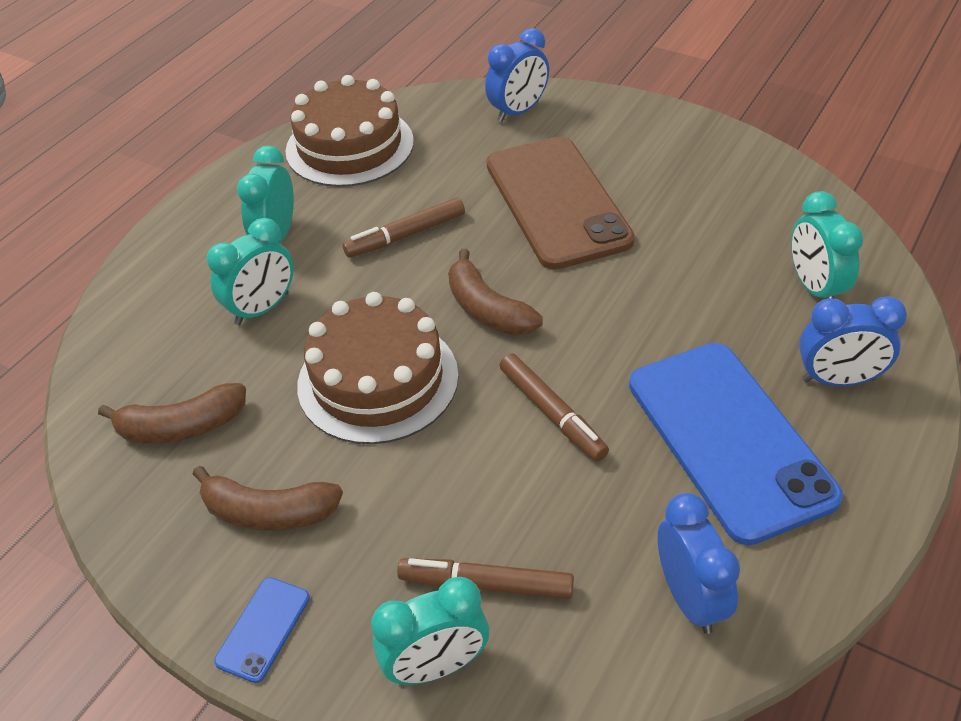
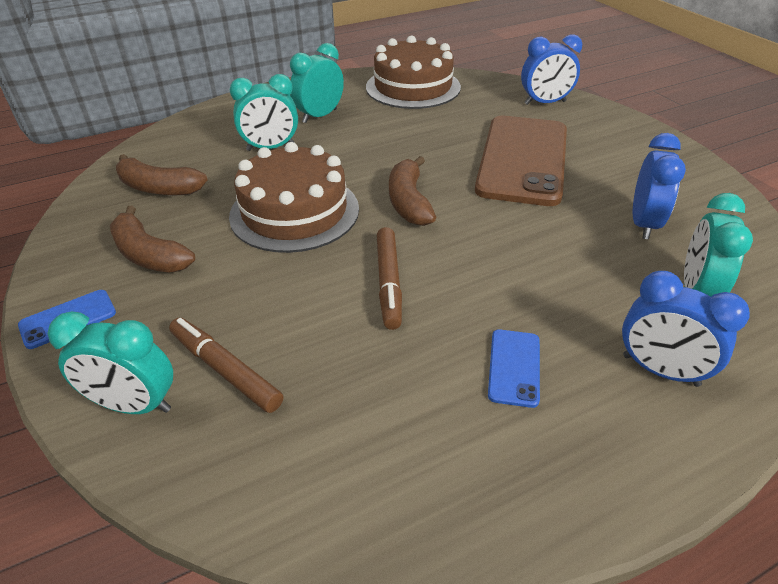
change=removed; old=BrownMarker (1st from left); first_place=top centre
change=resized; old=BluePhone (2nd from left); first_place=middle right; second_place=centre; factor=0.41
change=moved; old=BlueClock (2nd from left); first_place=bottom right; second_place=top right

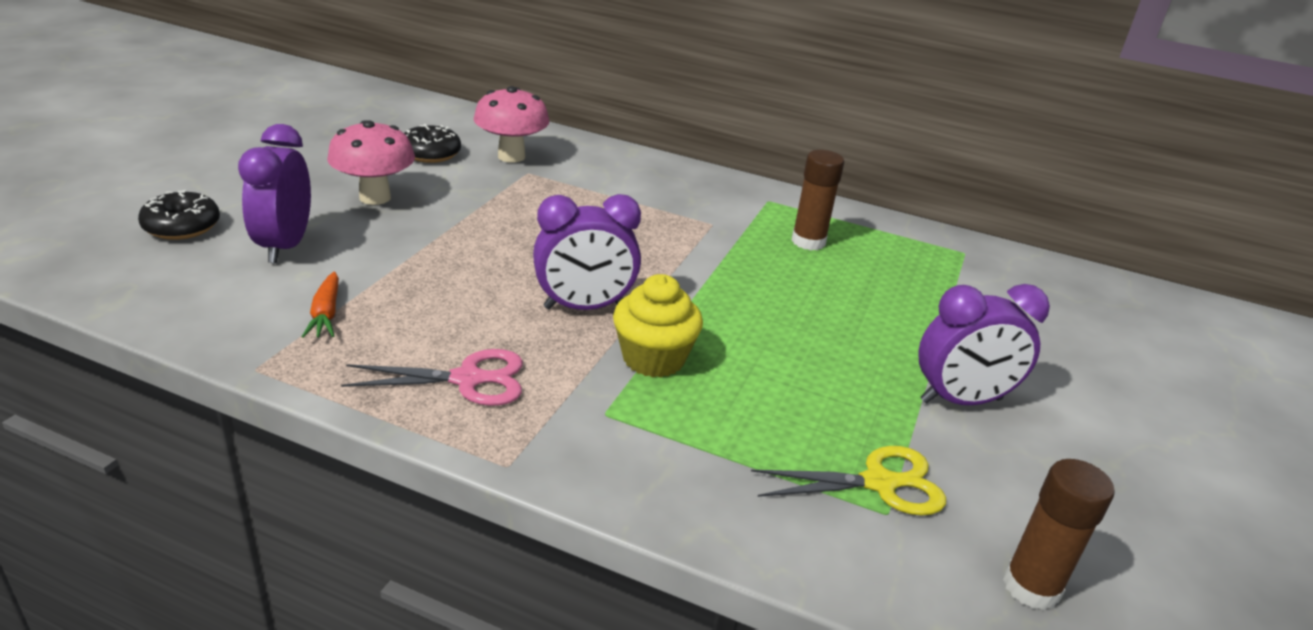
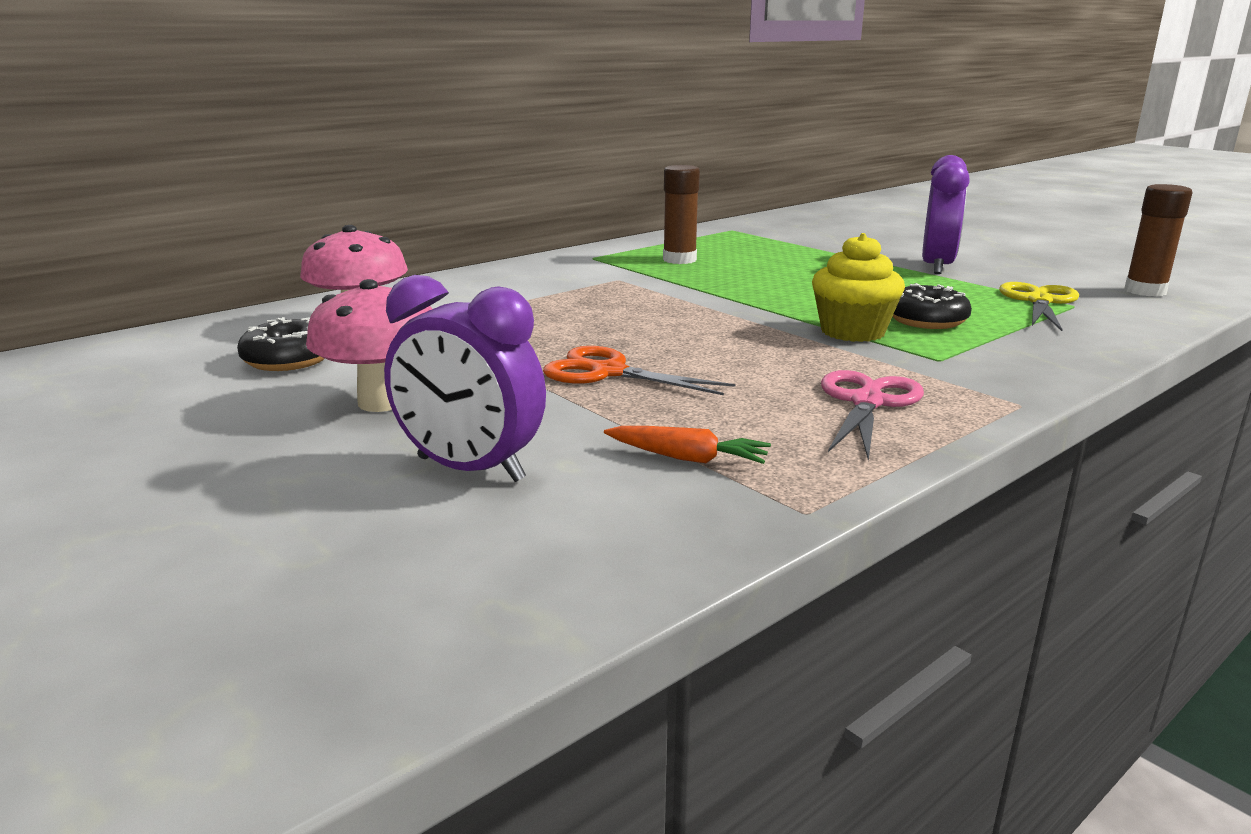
change=moved; old=BlackDonut (1st from left in the first image); new=BlackDonut (2nd from left); first_place=middle left; second_place=middle right
change=removed; old=PurpleClock (2nd from left); first_place=centre
change=added; new=OrangeScissors; second_place=centre

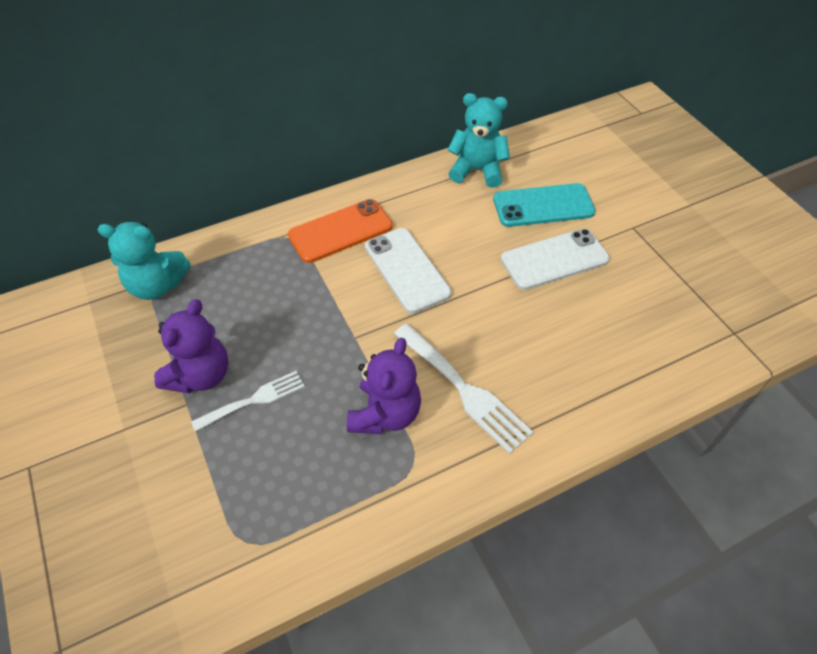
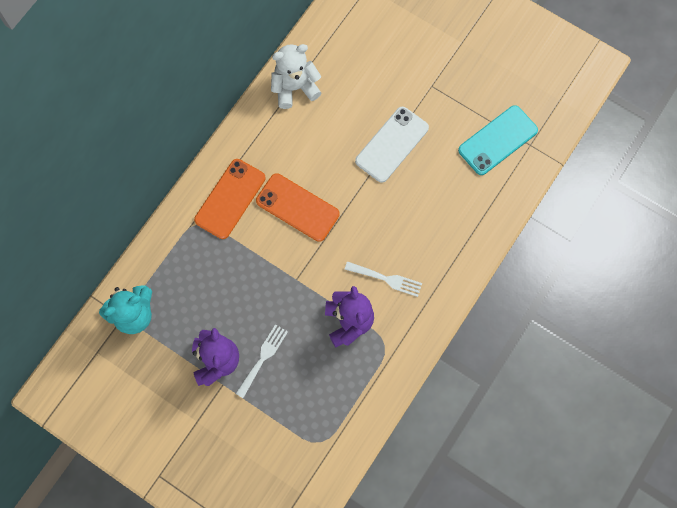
change=recoloured; old=TurquoiseTeddyBear (2nd from left); new=WhiteTeddyBear; first_place=top centre; second_place=top centre
change=moved; old=TurquoisePhone; first_place=top centre; second_place=top right
change=recoloured; old=WhitePhone (1st from left); new=OrangePhone (2nd from left); first_place=centre; second_place=centre
change=resized; old=WhiteFork (2nd from left); first_place=centre; second_place=centre; factor=0.64

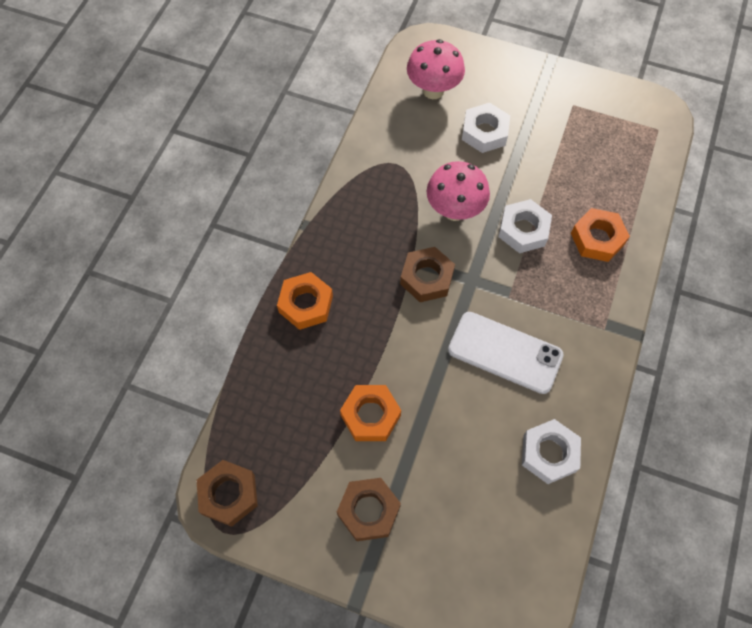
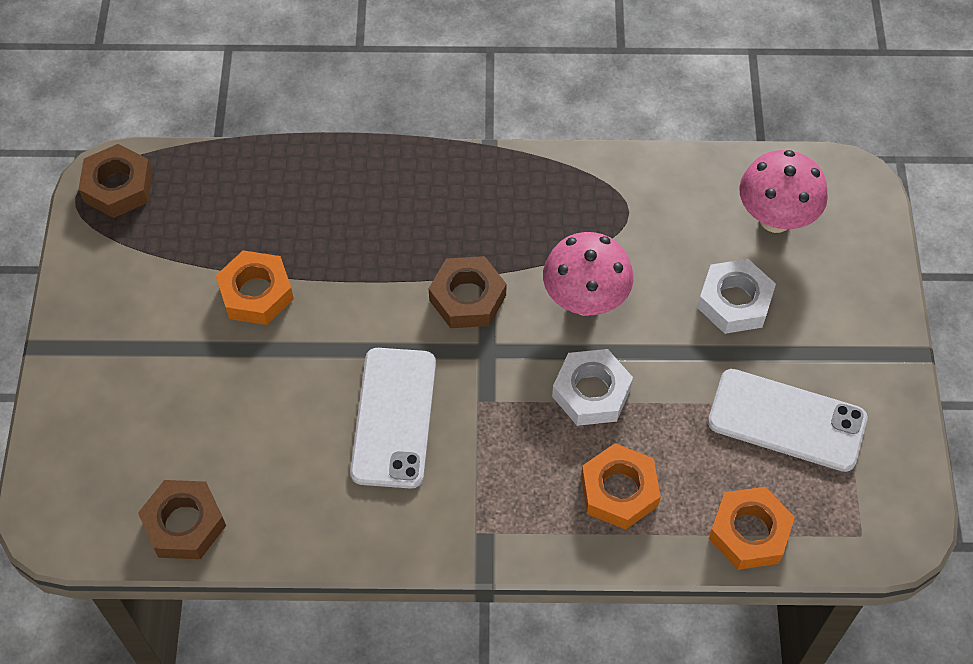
change=moved; old=OrangeNut (1st from left in the first image); new=OrangeNut (3rd from left); first_place=centre; second_place=bottom right
change=removed; old=WhiteNut (3rd from left); first_place=bottom right
change=moved; old=BrownNut (2nd from left); first_place=bottom centre; second_place=bottom left
change=added; new=WhitePhone (2nd from left); second_place=middle right

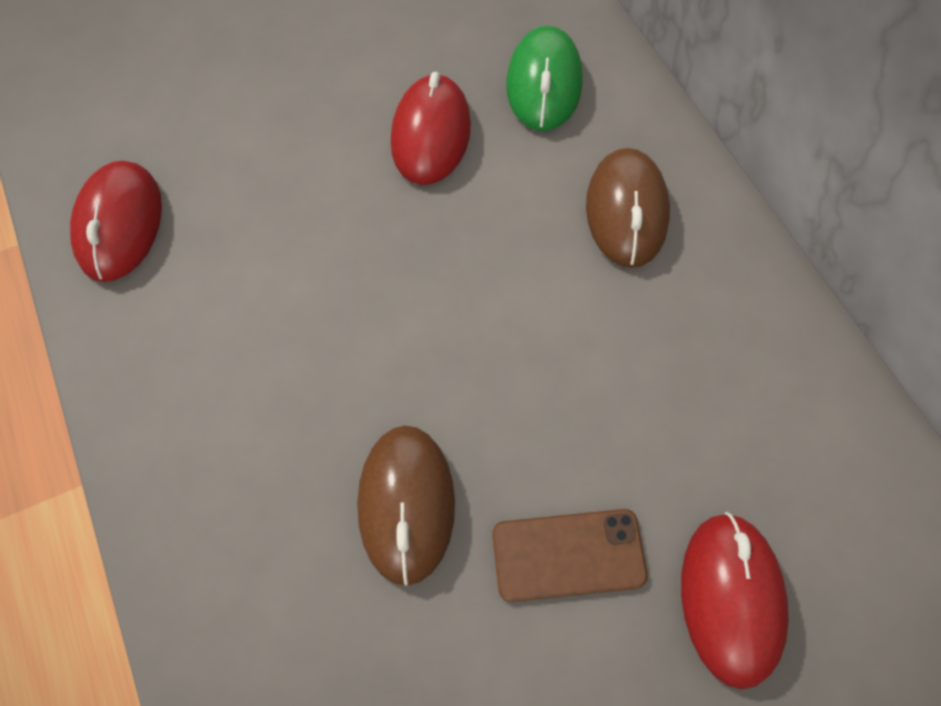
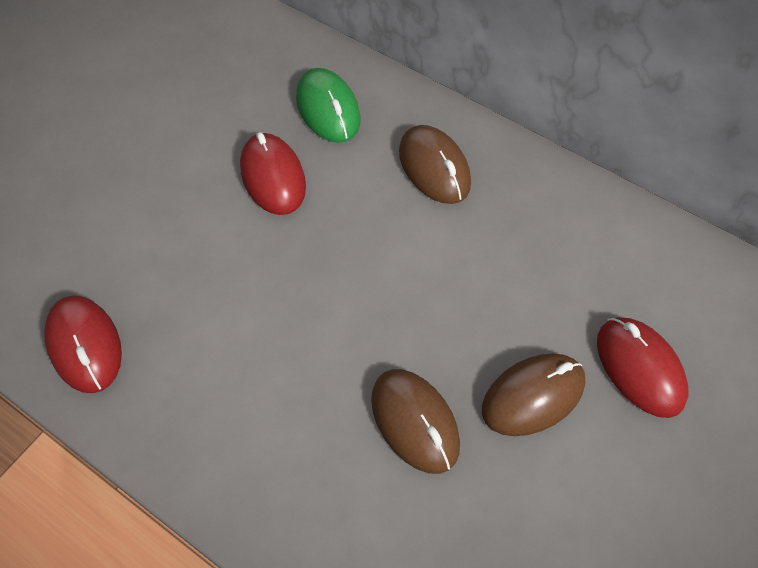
change=replaced; old=BrownPhone; new=BrownMouse (3rd from left); first_place=bottom centre; second_place=bottom right

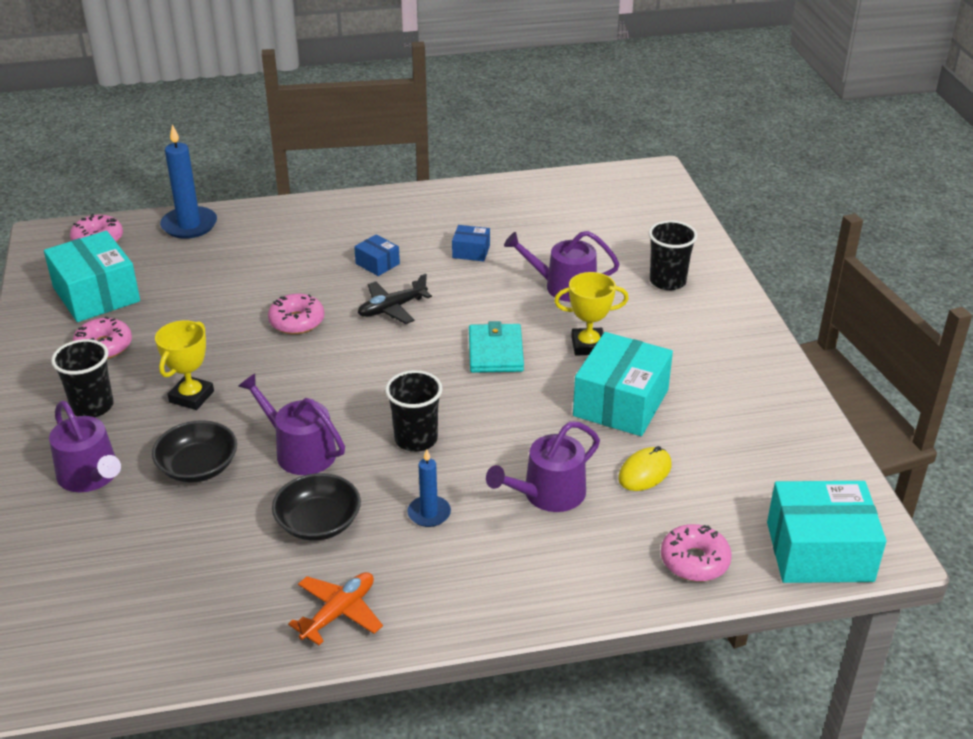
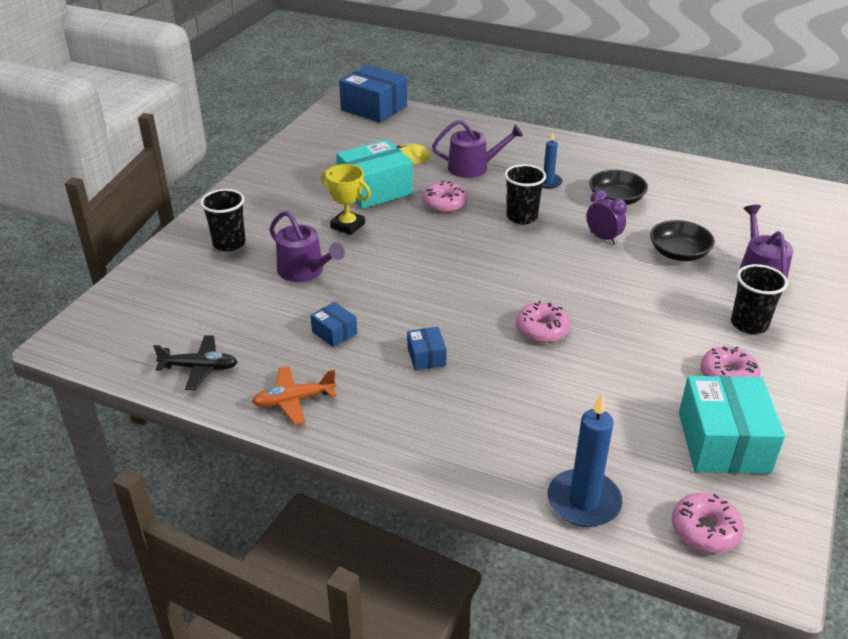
change=moved; old=BlackPlane; first_place=centre; second_place=middle left
change=removed; old=YellowTrophy (1st from left); first_place=middle left
change=removed; old=TurquoiseWallet; first_place=centre
change=replaced; old=PurpleWateringCan (2nd from left); new=PurpleClock; first_place=middle left; second_place=middle right
change=recoloured; old=TurquoiseBox (3rd from left); new=BlueBox (2nd from left); first_place=bottom right; second_place=top centre
change=moved; old=PinkDonut (4th from left in the first image); new=PinkDonut (1st from left); first_place=bottom right; second_place=top centre
change=moved; old=OrangePlane; first_place=bottom centre; second_place=centre

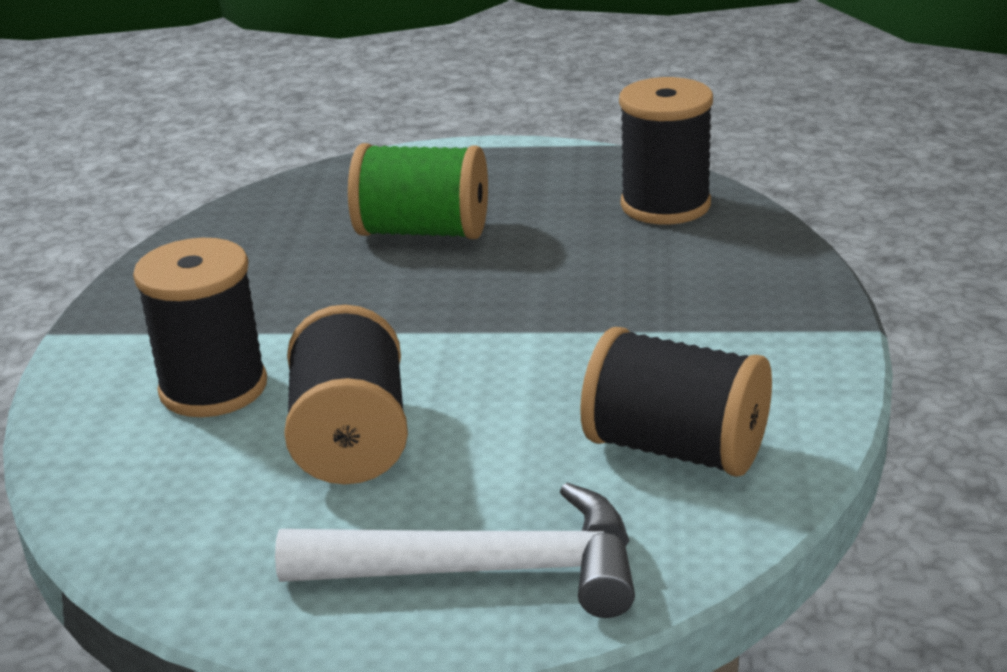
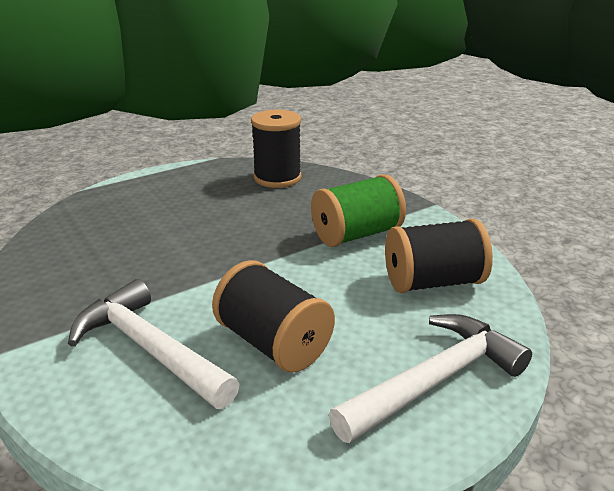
change=moved; old=GreenSpool; first_place=top centre; second_place=centre
change=replaced; old=BlackSpool (1st from left); new=WhiteHammer (1st from left); first_place=middle left; second_place=bottom left

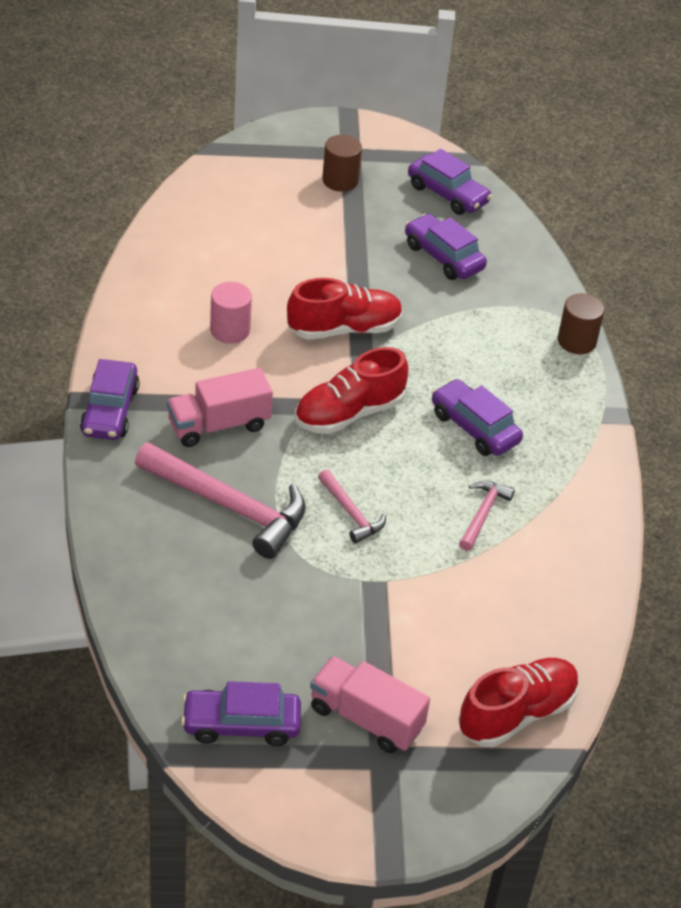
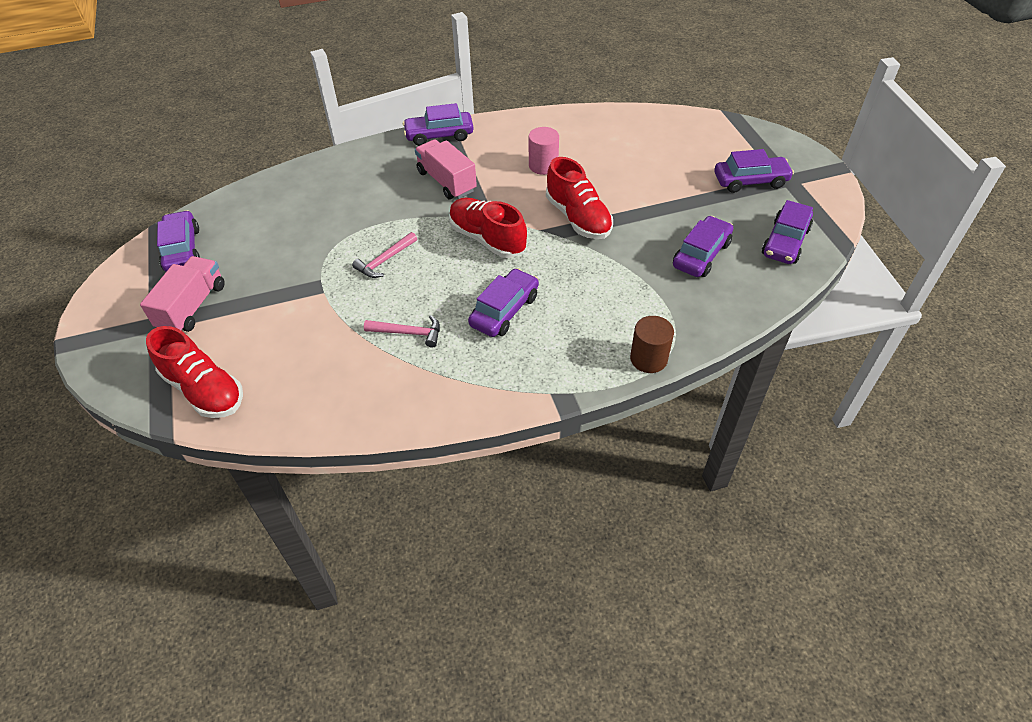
change=replaced; old=BrownCylinder (1st from left); new=PurpleCar (5th from left); first_place=top centre; second_place=top right
change=removed; old=PinkHammer (1st from left); first_place=middle left

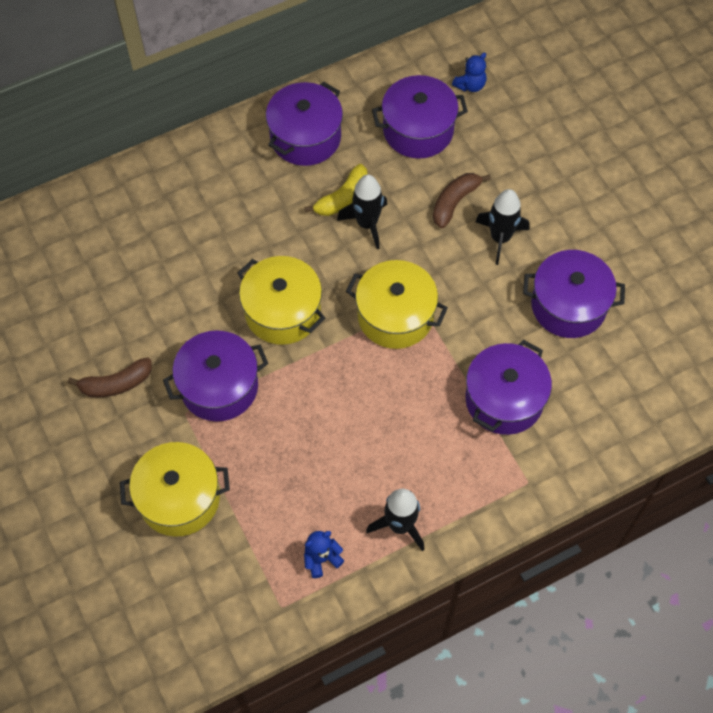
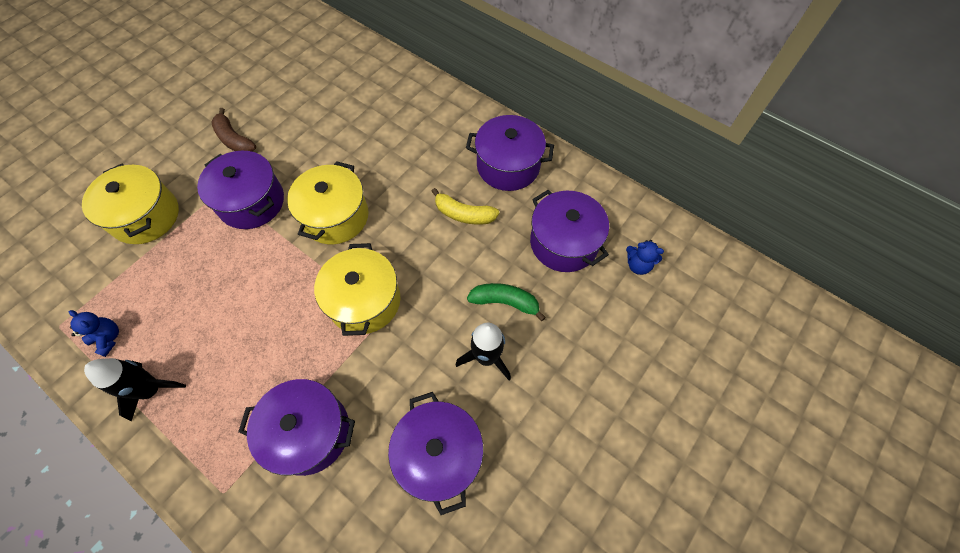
change=recoloured; old=BrownBanana (2nd from left); new=GreenBanana; first_place=top centre; second_place=centre
change=removed; old=BlackRocket (1st from left); first_place=top centre

